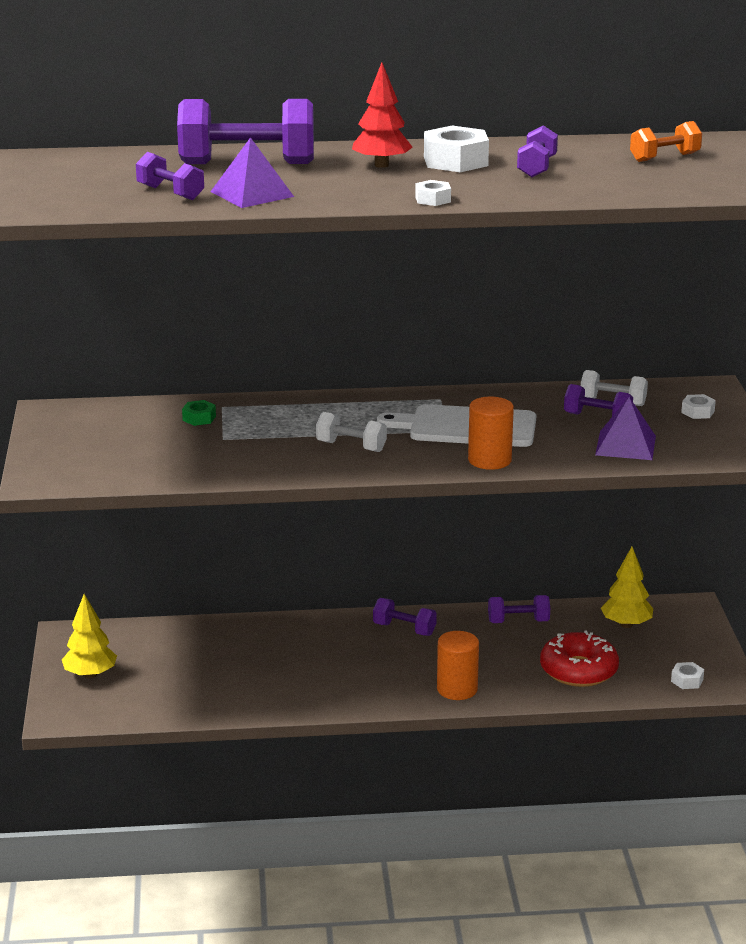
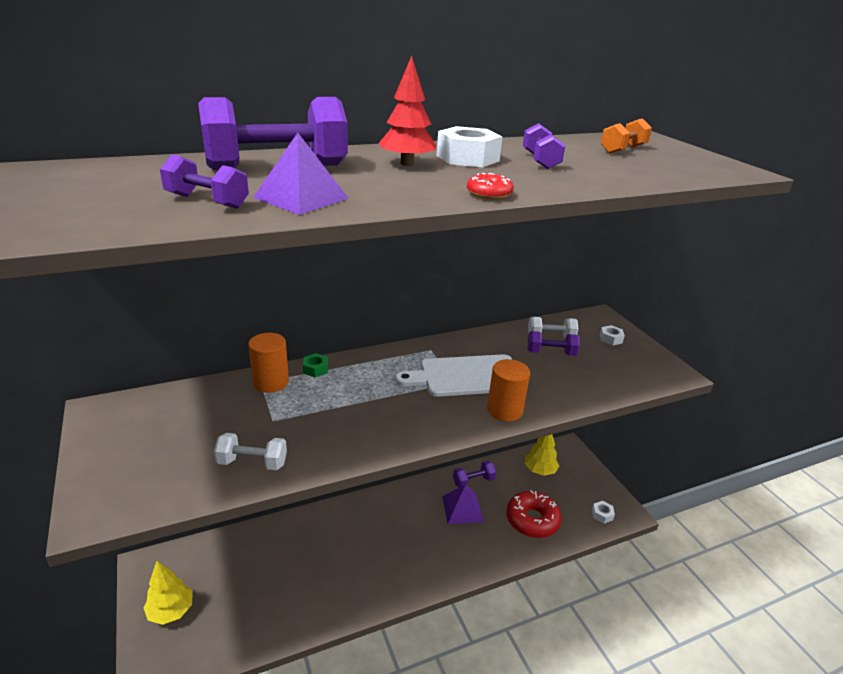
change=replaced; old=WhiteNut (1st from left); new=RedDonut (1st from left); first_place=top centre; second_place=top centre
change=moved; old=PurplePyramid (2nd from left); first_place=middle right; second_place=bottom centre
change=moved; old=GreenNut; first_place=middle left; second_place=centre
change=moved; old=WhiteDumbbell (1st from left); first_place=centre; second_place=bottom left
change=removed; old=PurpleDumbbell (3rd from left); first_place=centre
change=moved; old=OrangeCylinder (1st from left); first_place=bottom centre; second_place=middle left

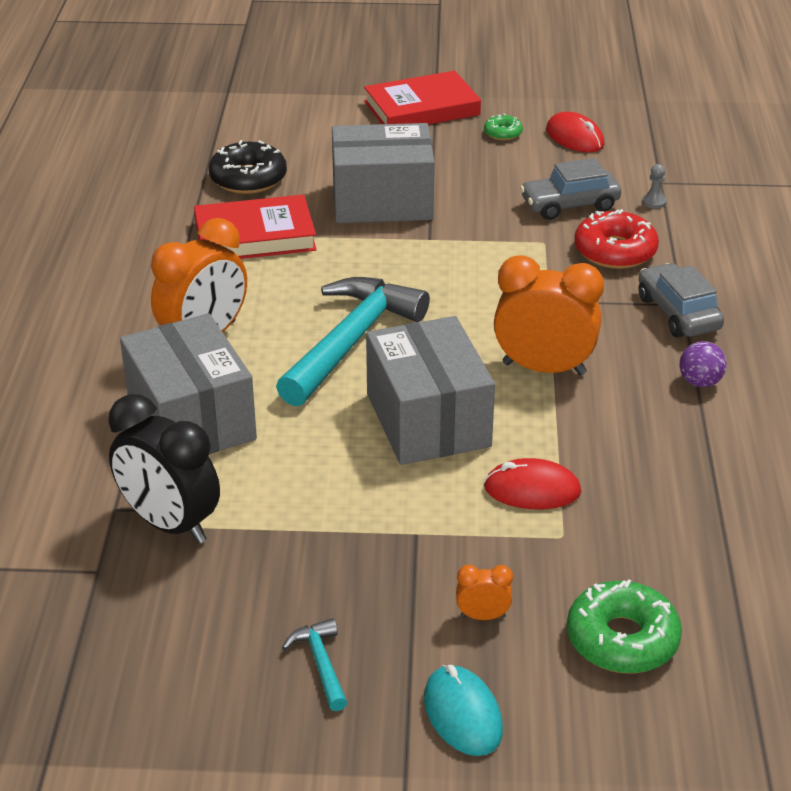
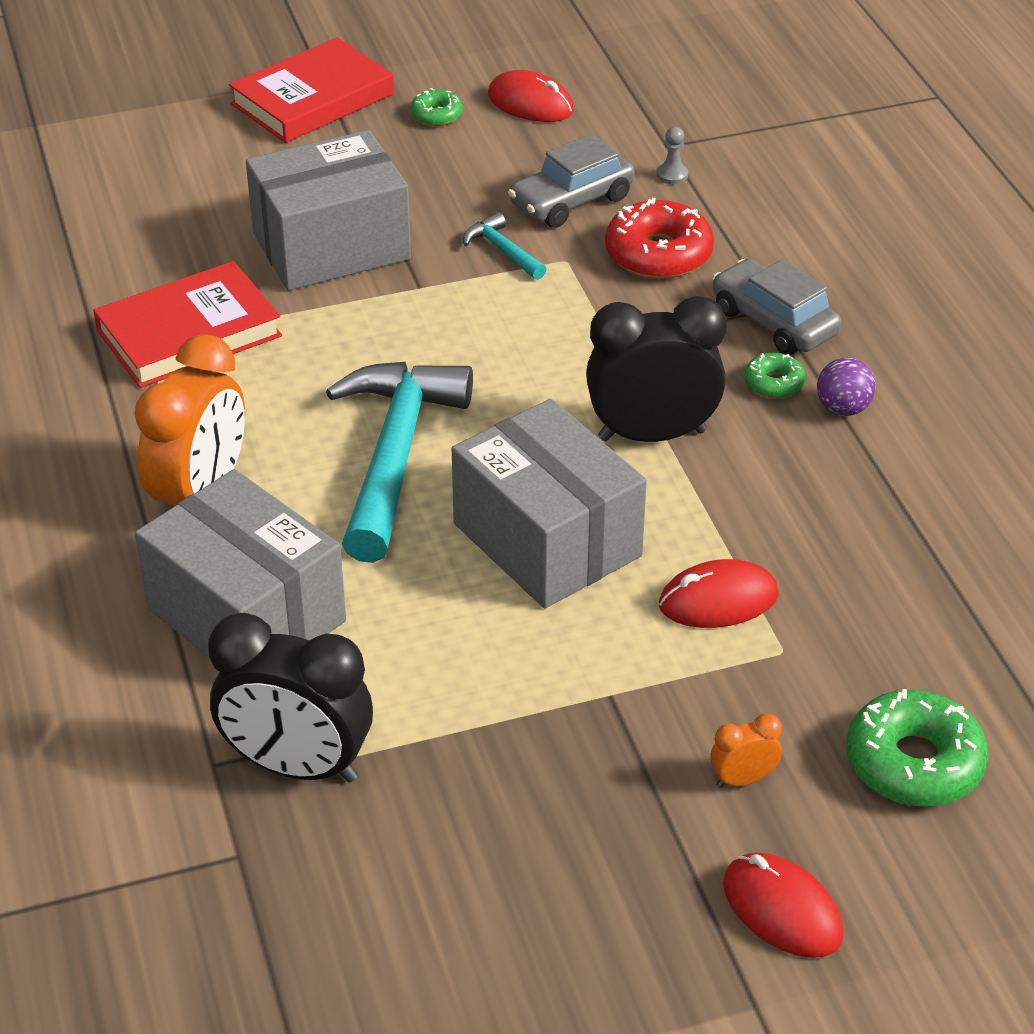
change=removed; old=BlackDonut; first_place=top left
change=recoloured; old=OrangeClock (3rd from left); new=BlackClock (2nd from left); first_place=middle right; second_place=centre
change=moved; old=TurquoiseHammer (1st from left in the first image); new=TurquoiseHammer (2nd from left); first_place=bottom centre; second_place=top centre
change=recoloured; old=TurquoiseMouse; new=RedMouse (3rd from left); first_place=bottom centre; second_place=bottom right
change=added; new=GreenDonut (2nd from left); second_place=middle right

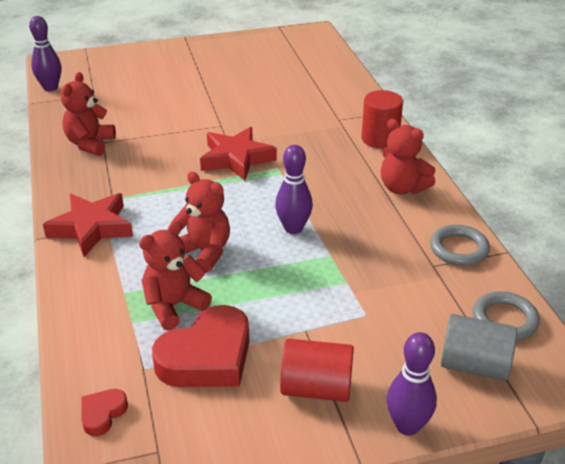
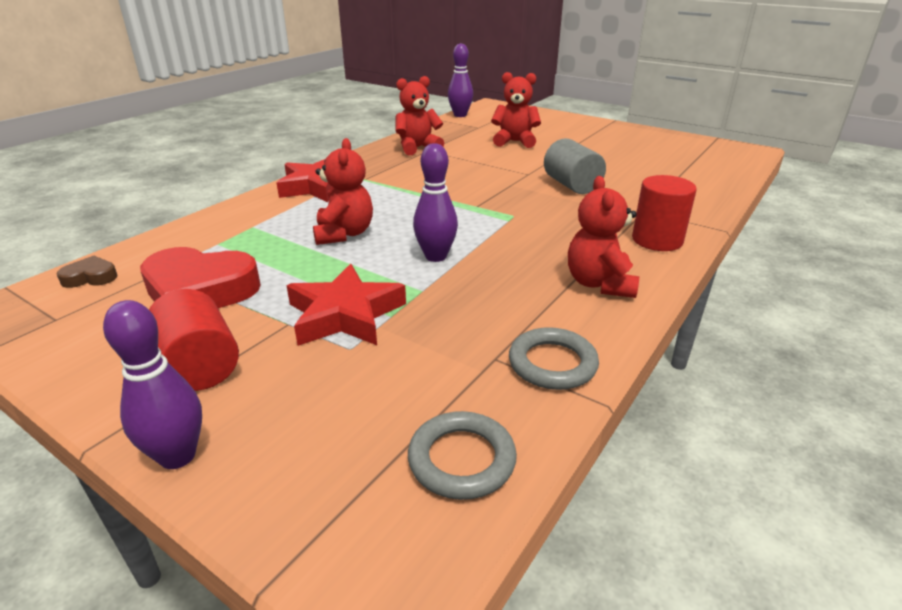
change=moved; old=RedStar (2nd from left); first_place=top centre; second_place=centre
change=moved; old=RedTeddyBear (2nd from left in the first image); new=RedTeddyBear (3rd from left); first_place=middle left; second_place=top centre
change=moved; old=GreyCylinder; first_place=bottom right; second_place=top centre
change=recoloured; old=RedHeart (1st from left); new=BrownHeart; first_place=bottom left; second_place=middle left

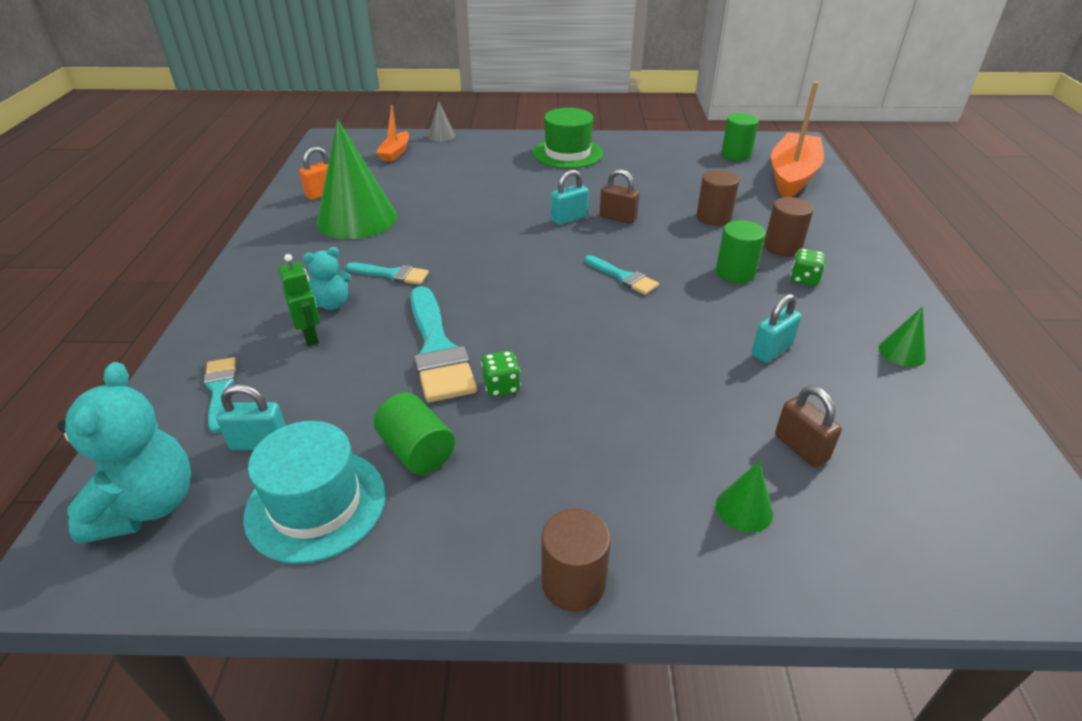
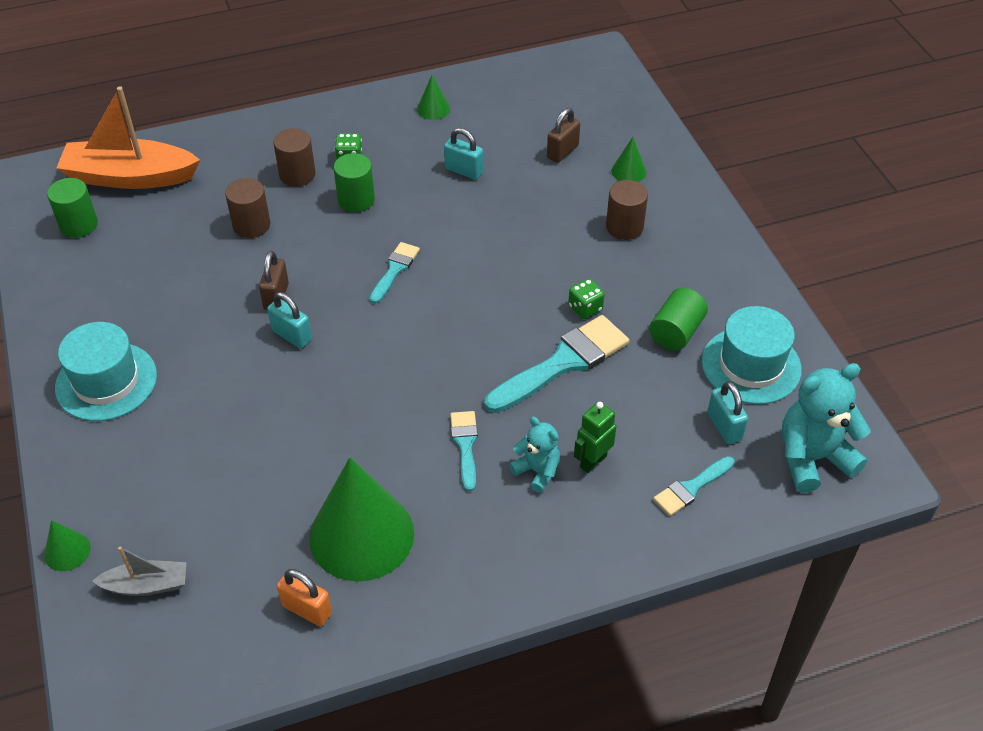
change=recoloured; old=GreyCone; new=GreenCone (1st from left); first_place=top centre; second_place=bottom left
change=recoloured; old=OrangeBoat (1st from left); new=GreyBoat; first_place=top centre; second_place=bottom left
change=recoloured; old=GreenHat; new=TurquoiseHat (1st from left); first_place=top centre; second_place=middle left
change=moved; old=BrownCylinder (1st from left in the first image); new=BrownCylinder (3rd from left); first_place=bottom centre; second_place=top centre

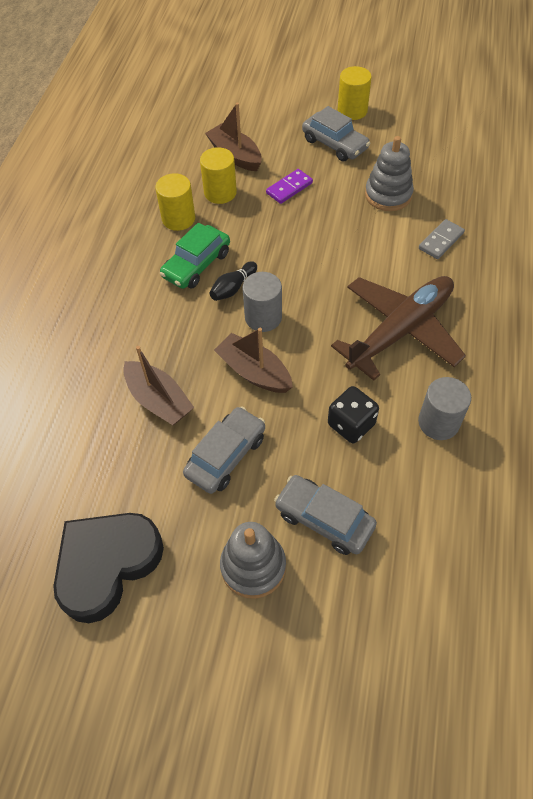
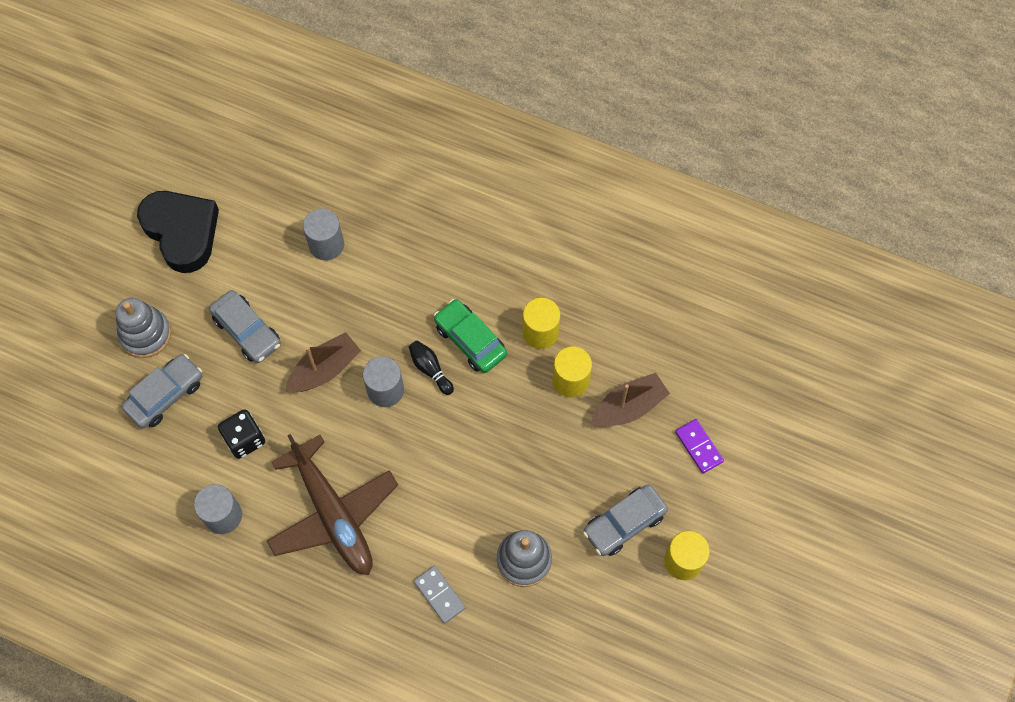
change=moved; old=PurpleDomino; first_place=top centre; second_place=middle right
change=removed; old=BrownBoat (1st from left); first_place=middle left
change=added; new=GreyCylinder (2nd from left); second_place=middle left

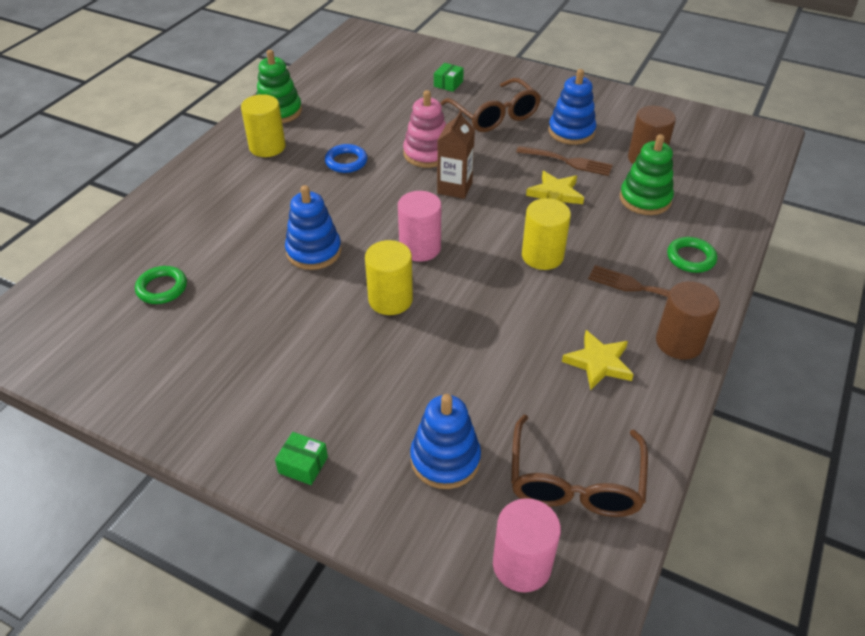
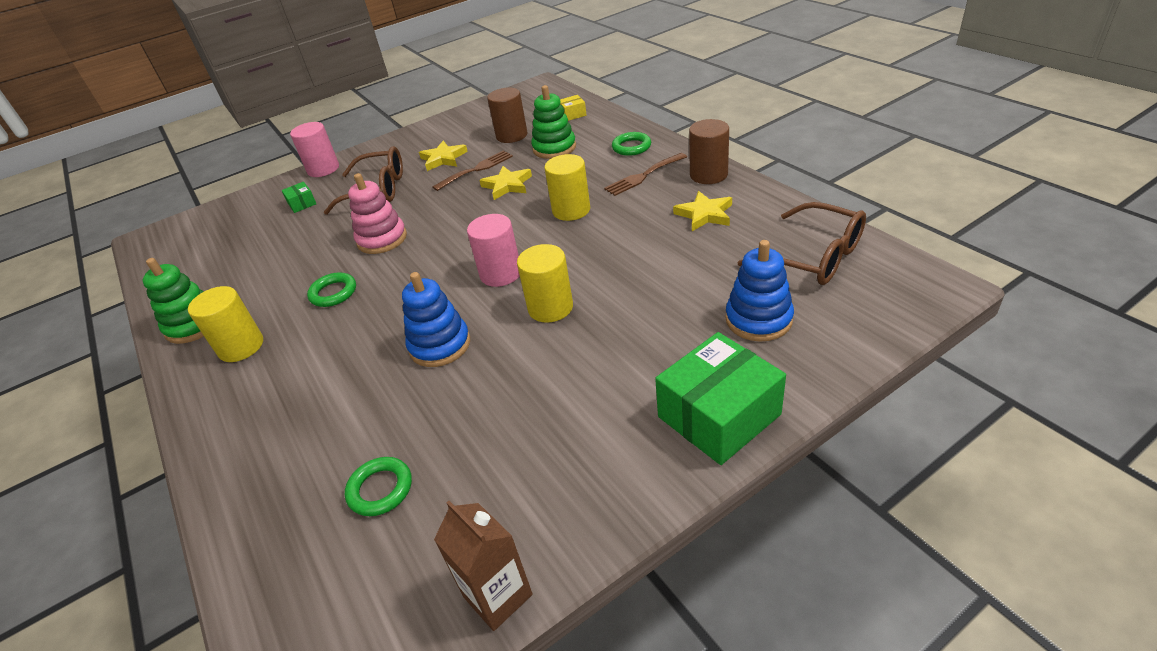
change=replaced; old=BlueStackingToy (3rd from left); new=YellowStar (1st from left); first_place=top centre; second_place=top centre
change=moved; old=BrownCarton; first_place=top centre; second_place=bottom centre
change=recoloured; old=BlueRing; new=GreenRing (1st from left); first_place=top centre; second_place=middle left
change=resized; old=GreenBox (1st from left in the first image); first_place=bottom centre; second_place=centre; factor=2.24
change=moved; old=PinkCylinder (2nd from left in the first image); new=PinkCylinder (1st from left); first_place=bottom centre; second_place=top left
change=added; new=YellowBox; second_place=top centre

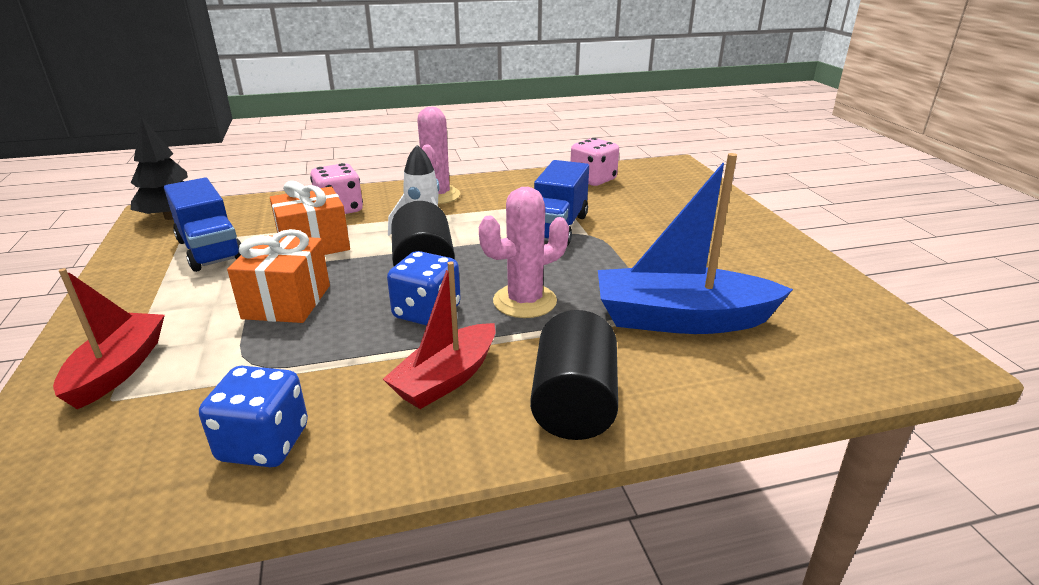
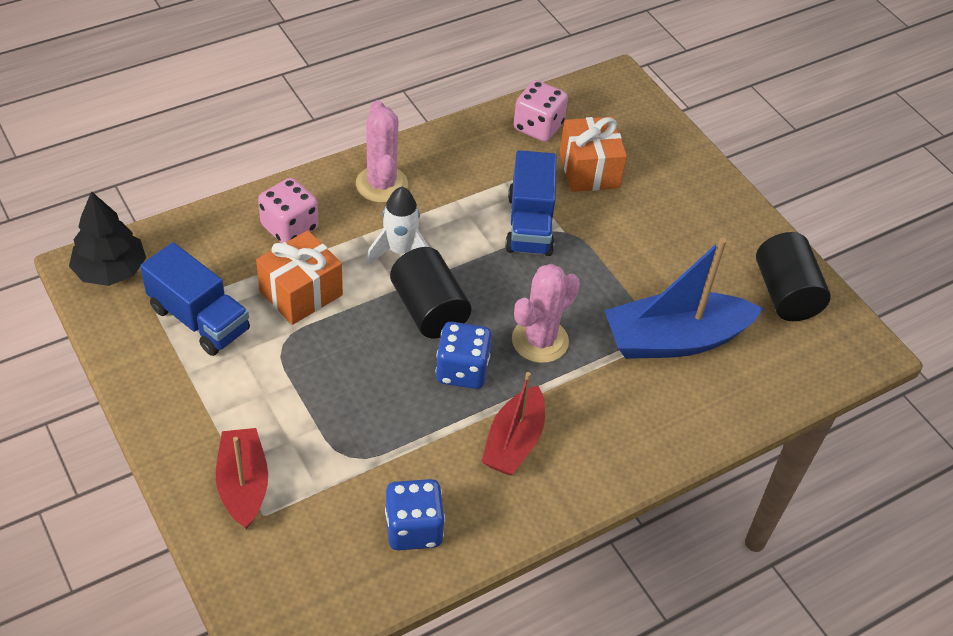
change=moved; old=OrangeGift (1st from left in the first image); new=OrangeGift (2nd from left); first_place=middle left; second_place=top centre
change=moved; old=BlackCylinder (2nd from left); first_place=centre; second_place=middle right

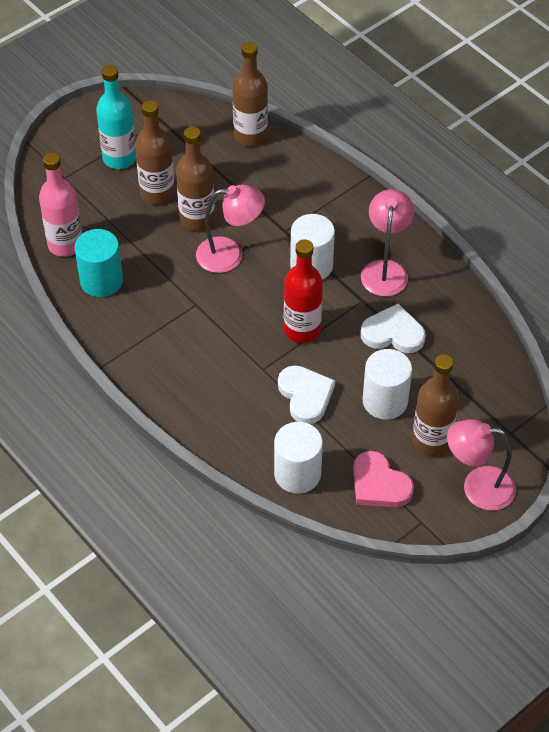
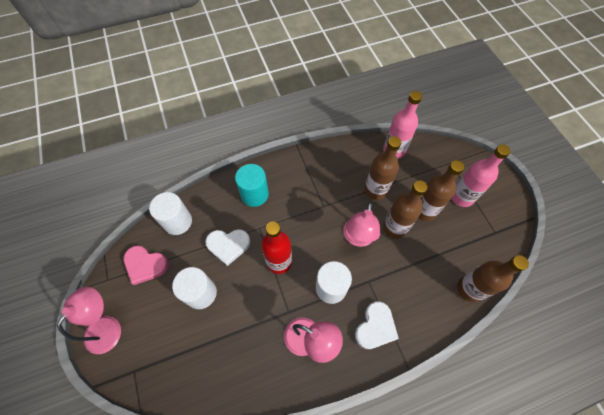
change=recoloured; old=TurquoiseBottle; new=PinkBottle (2nd from left); first_place=top left; second_place=middle right
change=moved; old=TurquoiseCylinder; first_place=middle left; second_place=centre
change=moved; old=WhiteHeart (2nd from left); first_place=middle right; second_place=bottom centre
change=moved; old=BrownBottle (4th from left in the first image); new=BrownBottle (1st from left); first_place=middle right; second_place=centre
change=turned; old=PinkHeart; first_place=middle right; second_place=middle left; degrees=-135

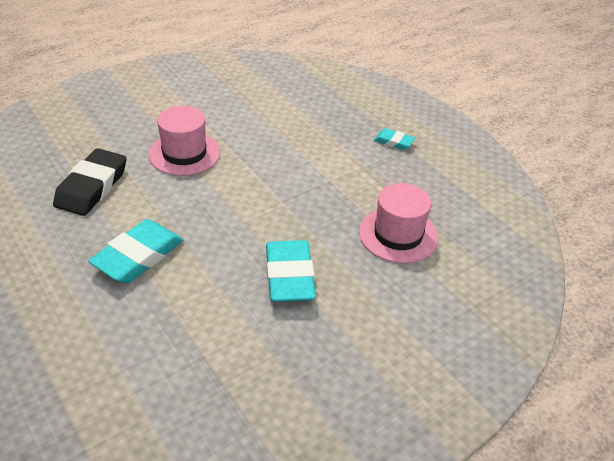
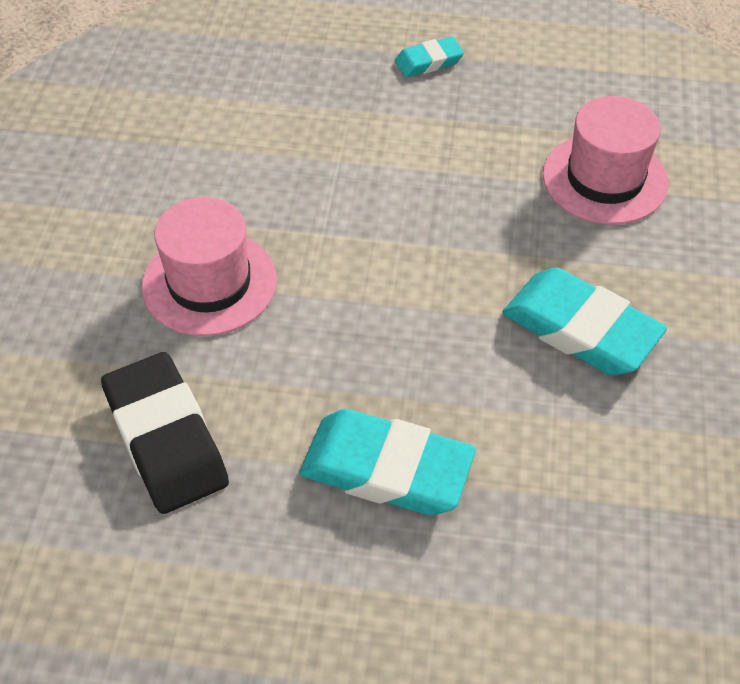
change=turned; old=TurquoiseEraser (1st from left); first_place=middle left; second_place=bottom centre; degrees=-60

